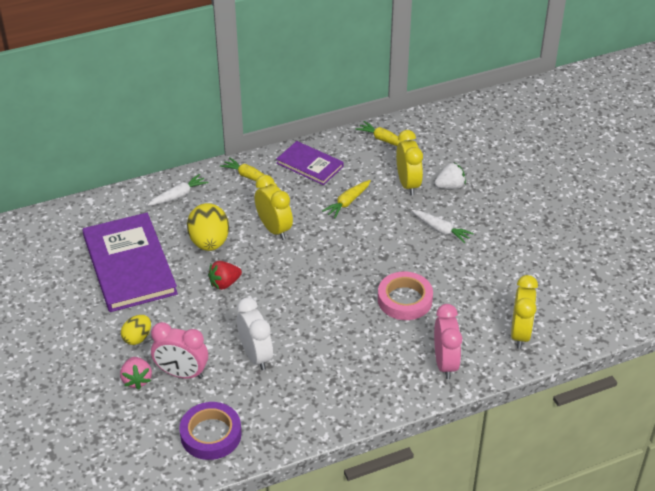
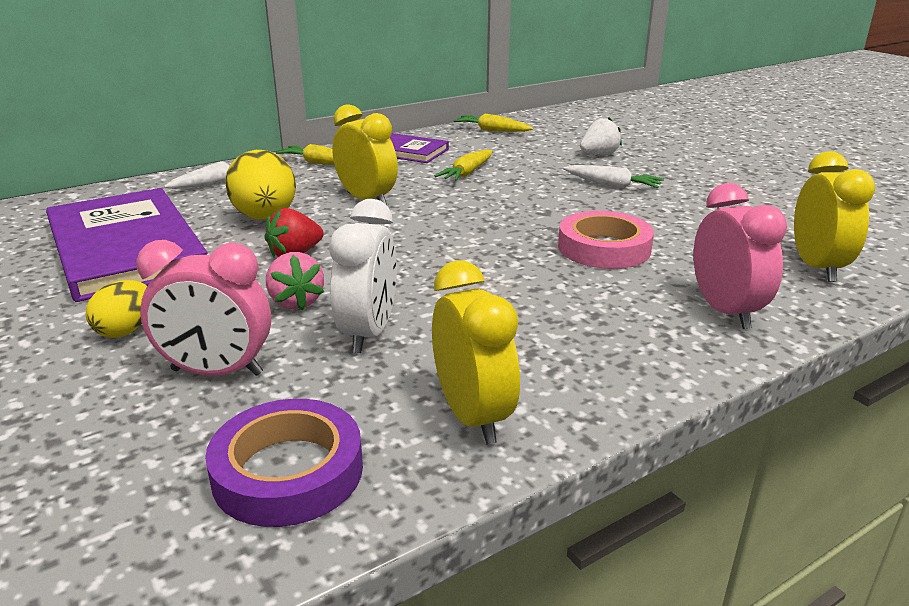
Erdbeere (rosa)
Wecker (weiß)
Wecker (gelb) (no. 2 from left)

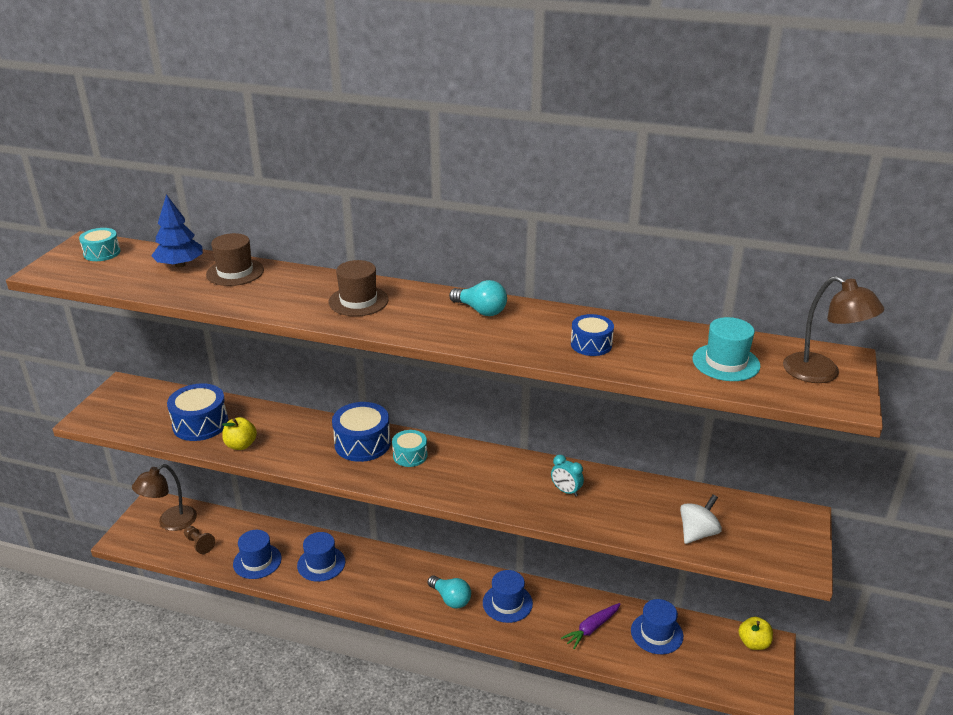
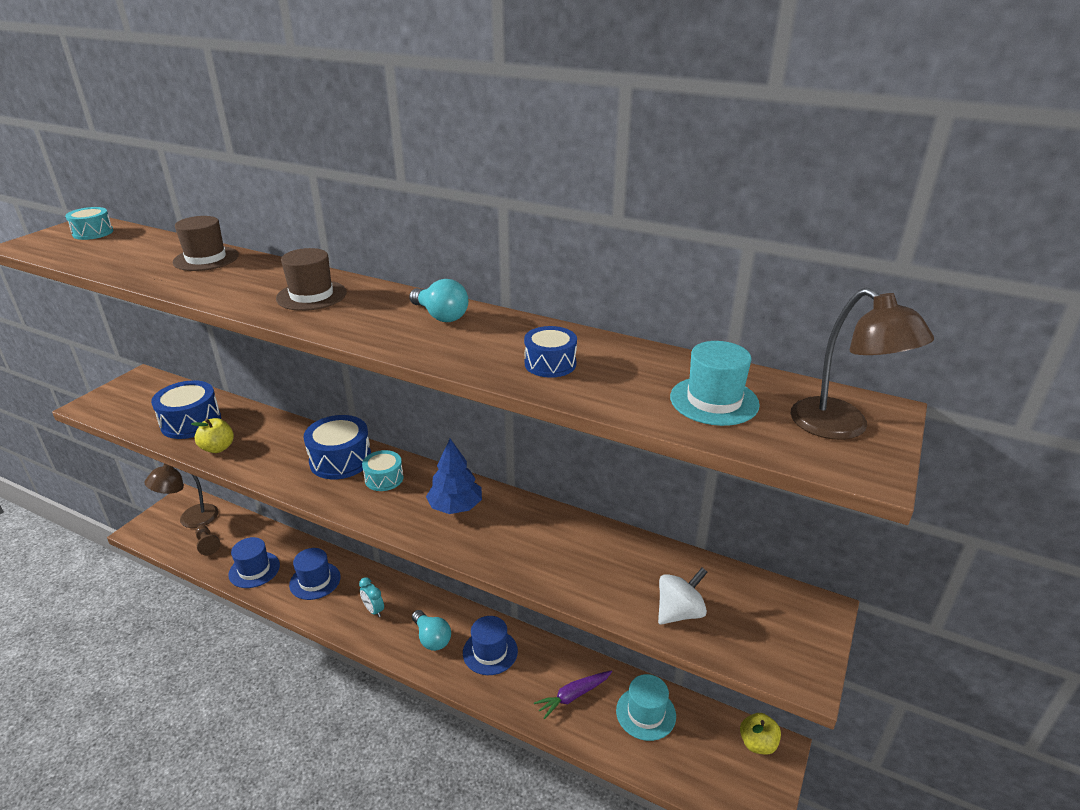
Baum (blau)
Wecker (türkis)
Hut (türkis) (no. 1 from left)

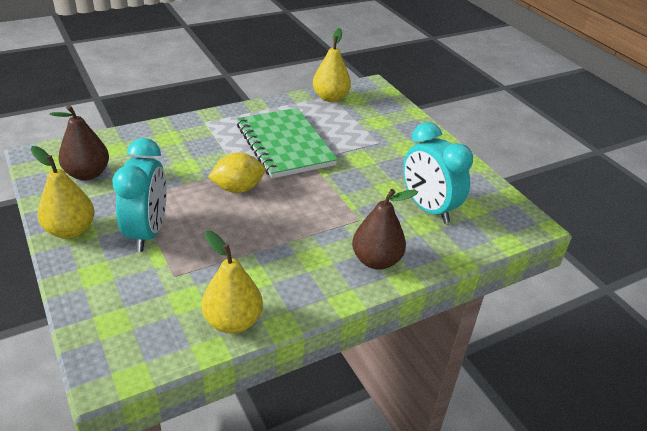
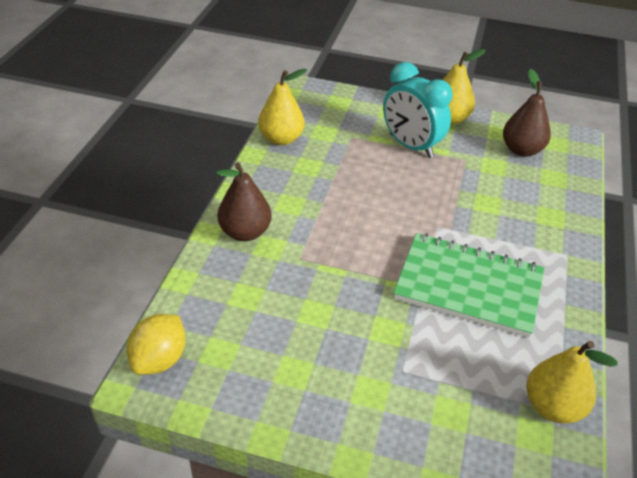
Zitrone (gelb)
Wecker (türkis) (no. 2 from left in the first image)

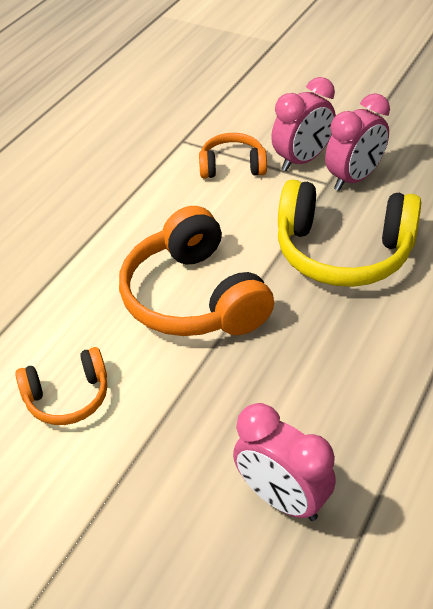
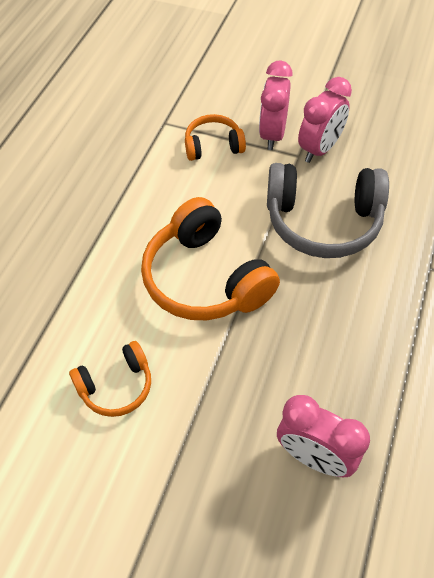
Wecker (rosa) (no. 1 from left)
Kopfhörer (grau)

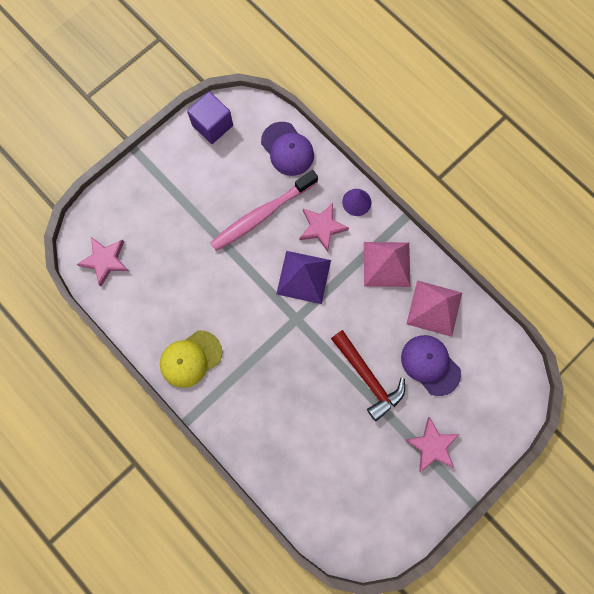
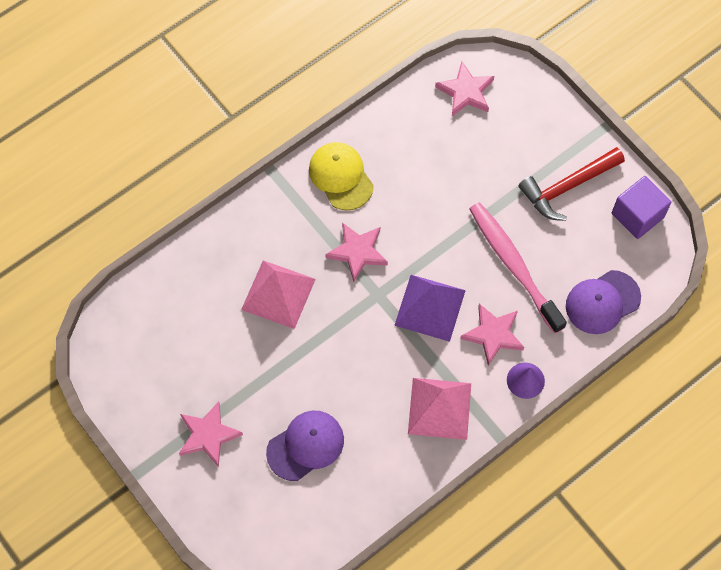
Hammer (rot)
Pyramide (rosa) (no. 1 from left)
Stern (rosa) (no. 2 from left)

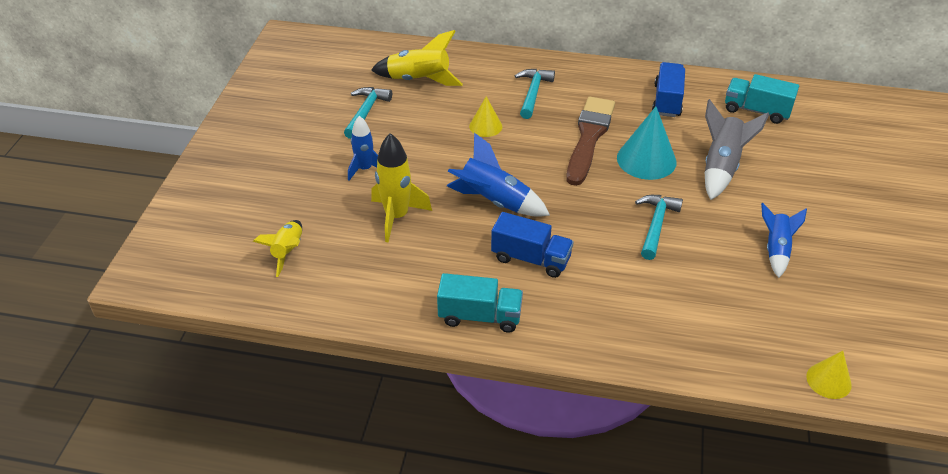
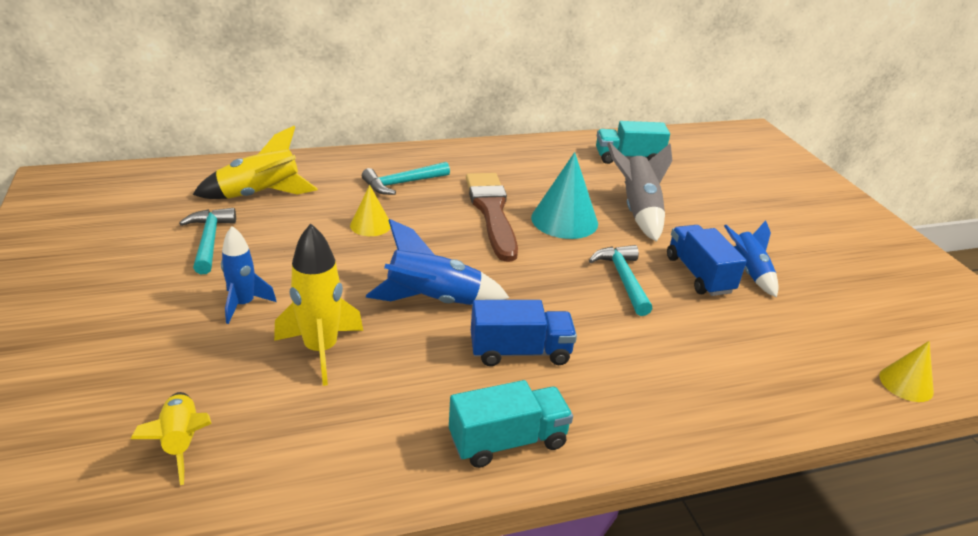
Hammer (türkis) (no. 2 from left)
Lastwagen (blau) (no. 2 from left)

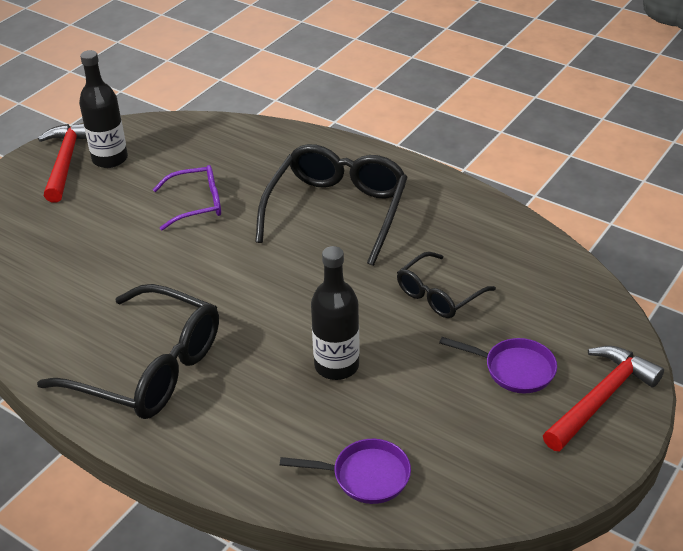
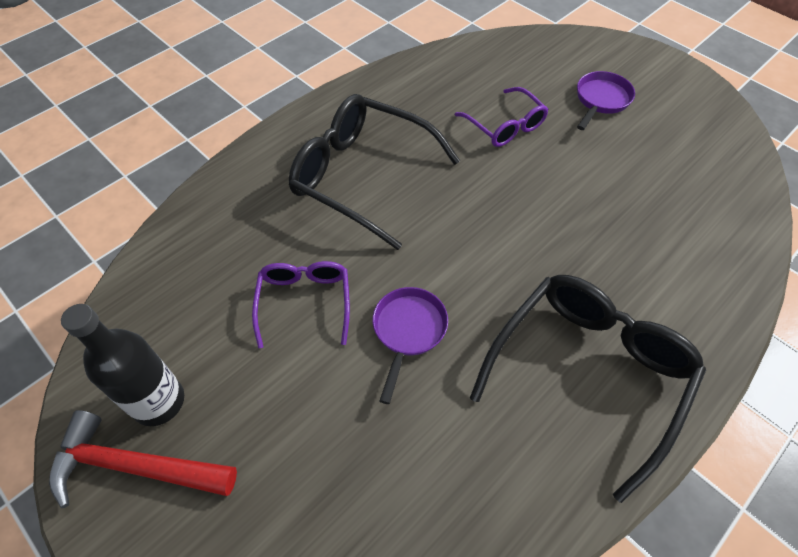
Pfanne (lila) (no. 1 from left)
Flasche (schwarz) (no. 2 from left in the first image)
Brille (lila) (no. 2 from left)
Hammer (rot) (no. 2 from left in the first image)

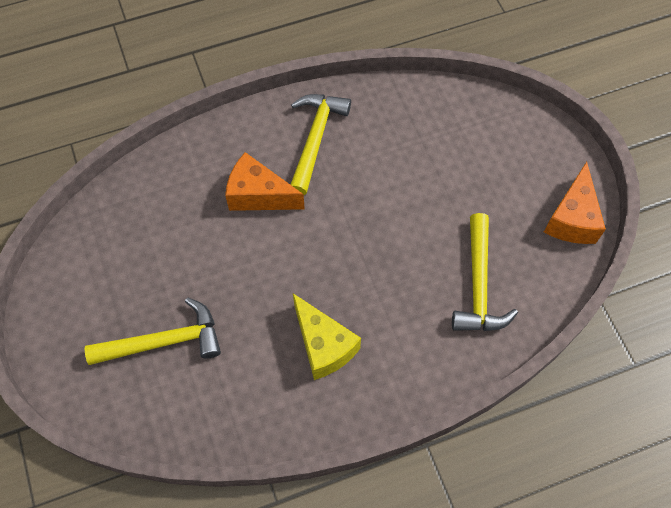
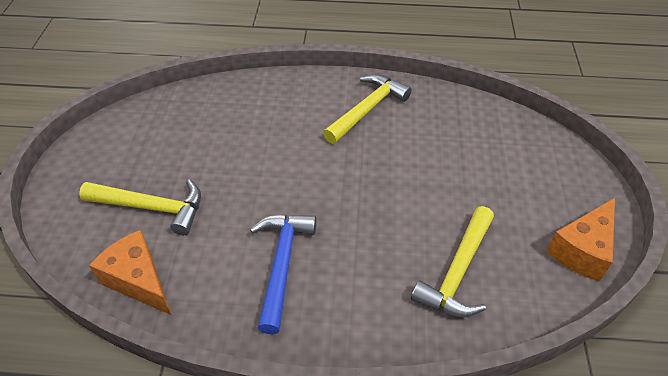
Käse (orange) (no. 1 from left)
Hammer (blau)

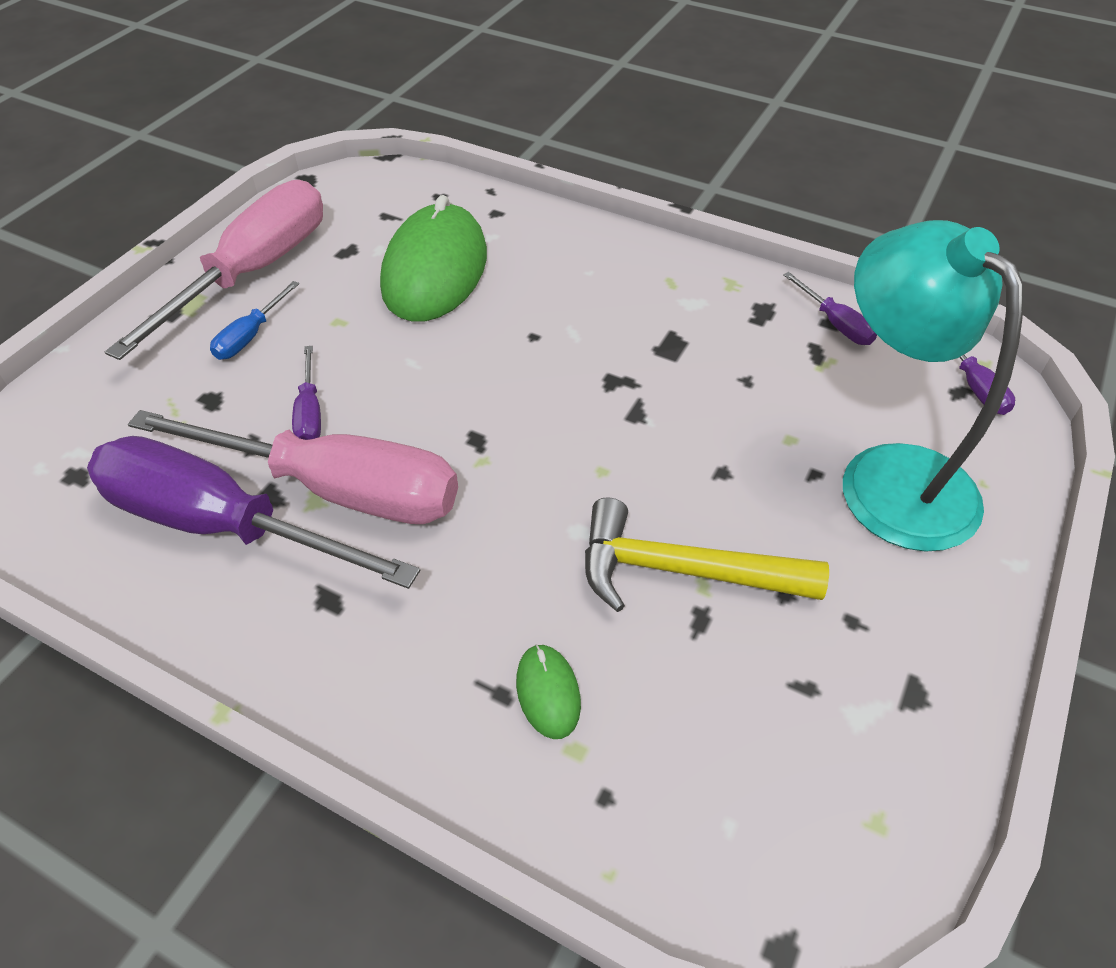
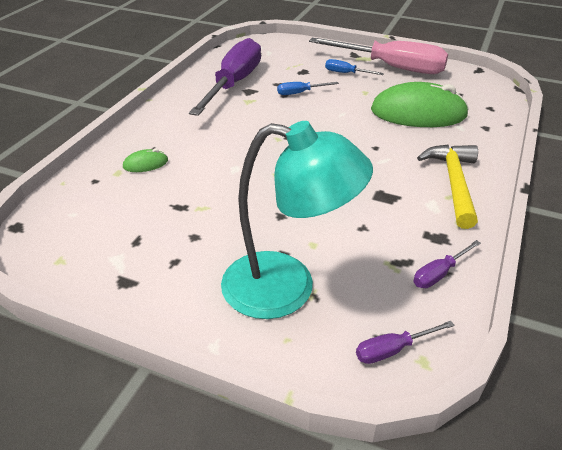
Schraubenzieher (rosa) (no. 2 from left in the first image)
Schraubenzieher (blau) (no. 1 from left)
Hammer (gelb)
Lampe (türkis)

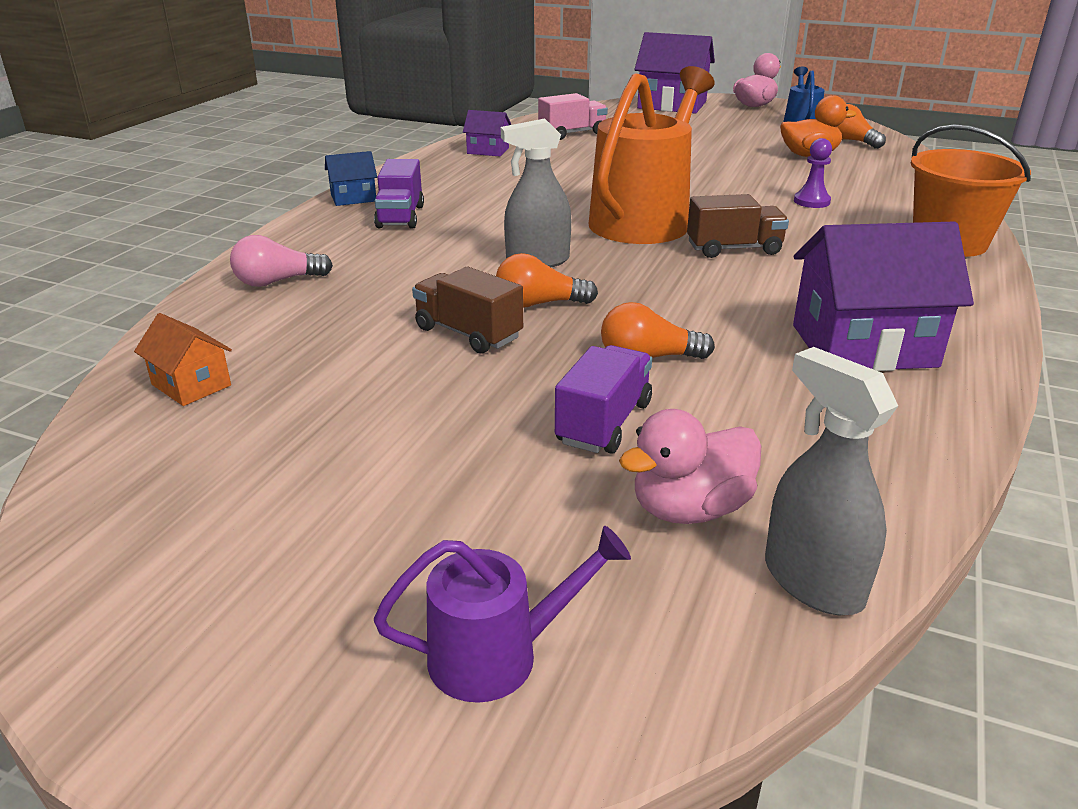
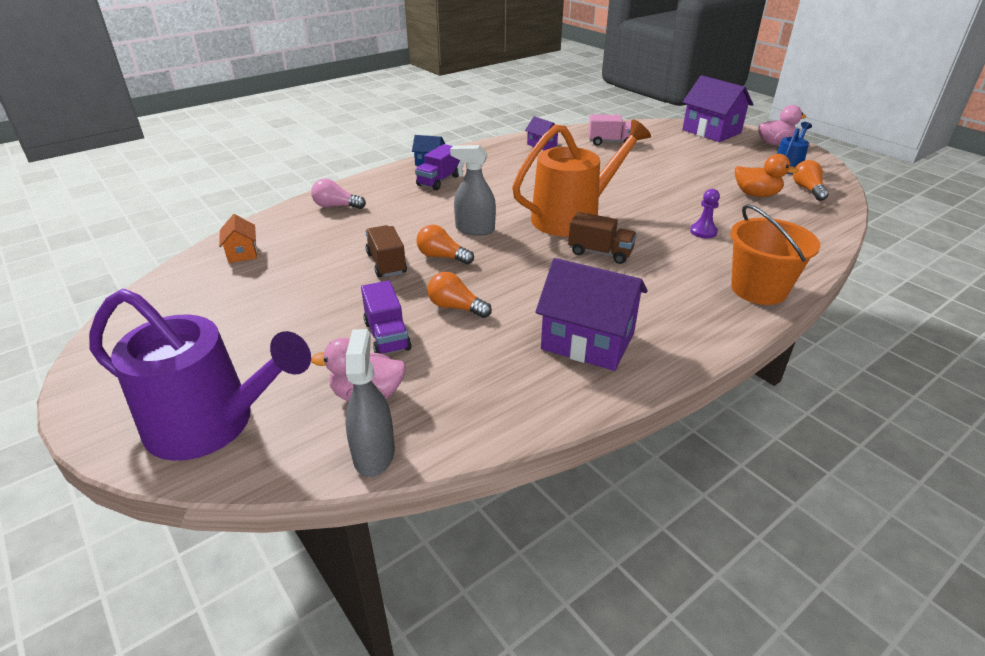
Gießkanne (lila)
Lastwagen (lila) (no. 1 from left)

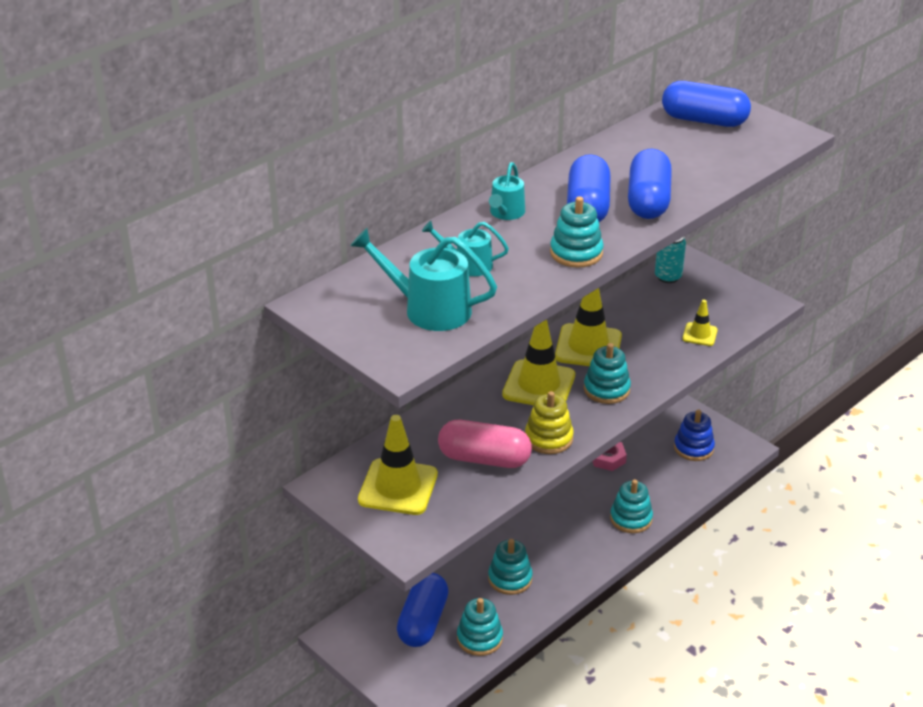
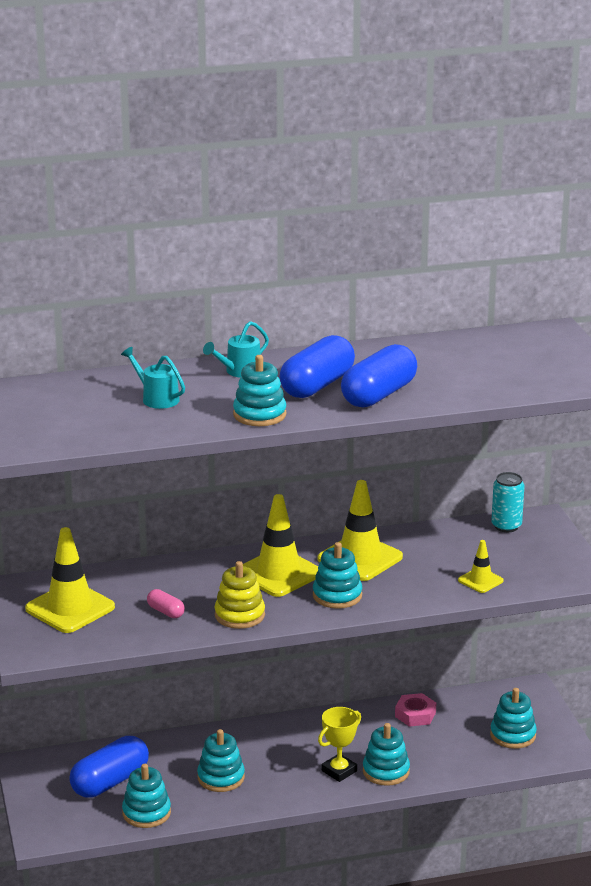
Gießkanne (türkis) (no. 1 from left in the first image)
Kapsel (rosa)
Kapsel (blau) (no. 4 from left in the first image)
Stapelspielzeug (türkis) (no. 6 from left)
Pokal (gelb)

